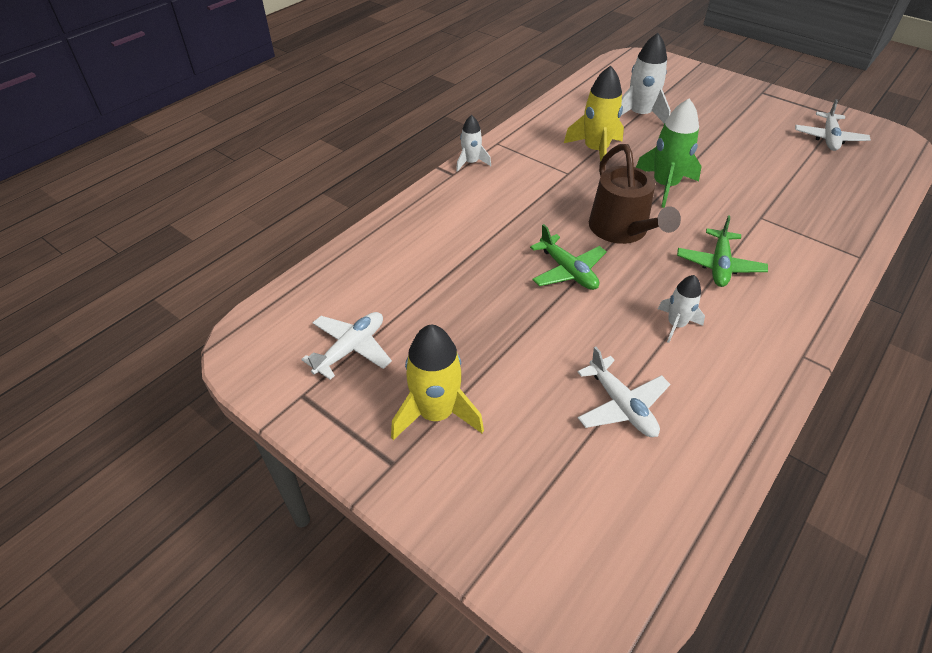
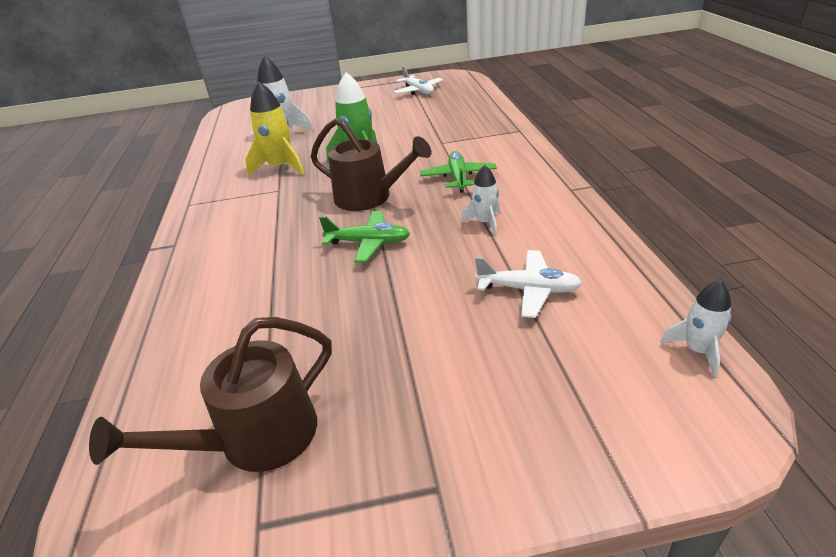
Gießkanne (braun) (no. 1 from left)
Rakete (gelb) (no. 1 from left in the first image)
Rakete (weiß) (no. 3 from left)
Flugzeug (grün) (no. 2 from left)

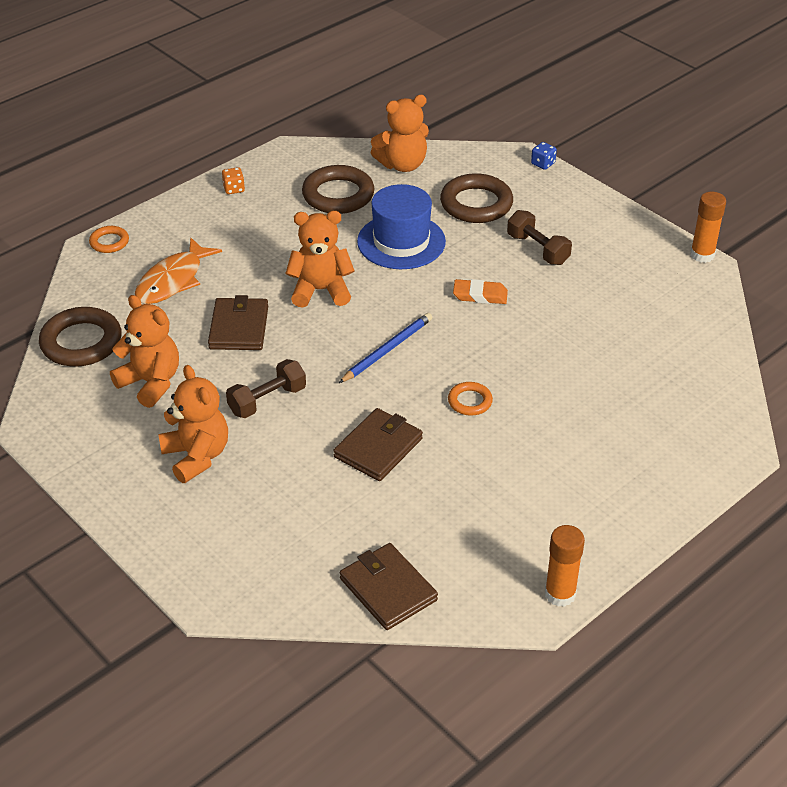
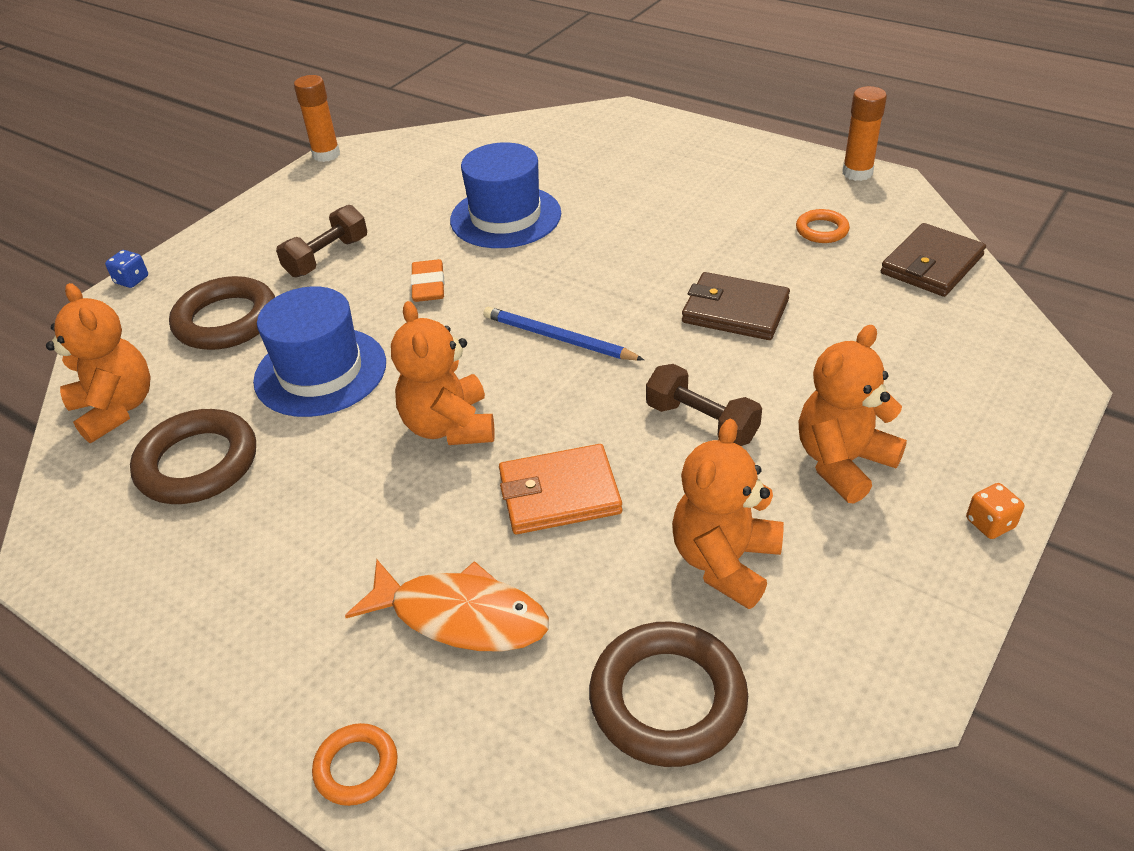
Geldbörse (orange)
Spielwürfel (orange)
Ring (orange) (no. 2 from left)
Hut (blau) (no. 2 from left)

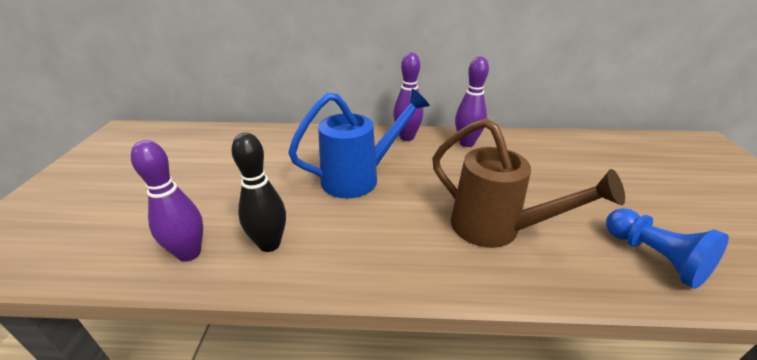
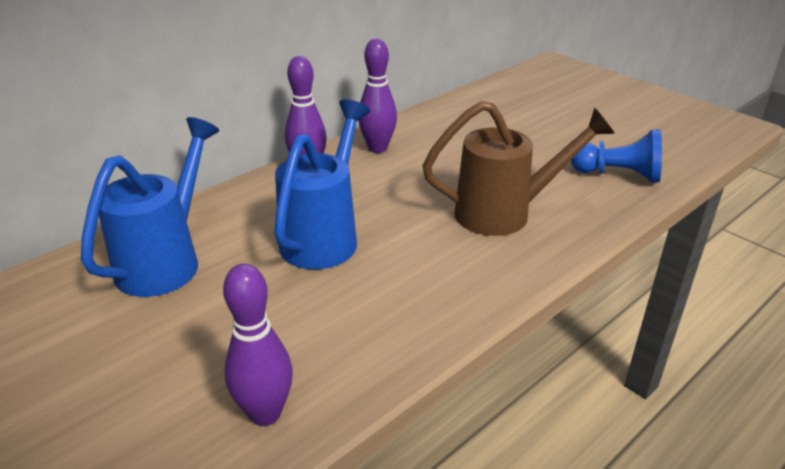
Bowlingkegel (schwarz)
Gießkanne (blau) (no. 1 from left)

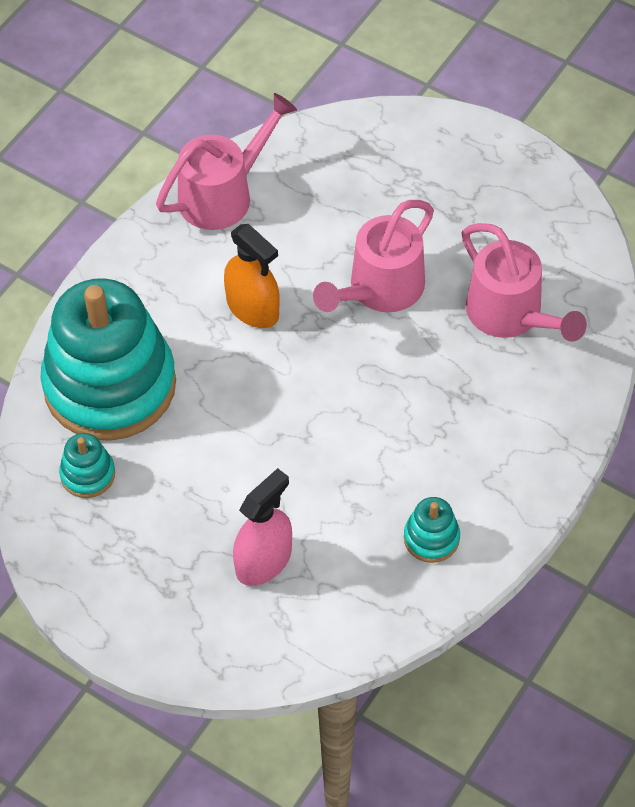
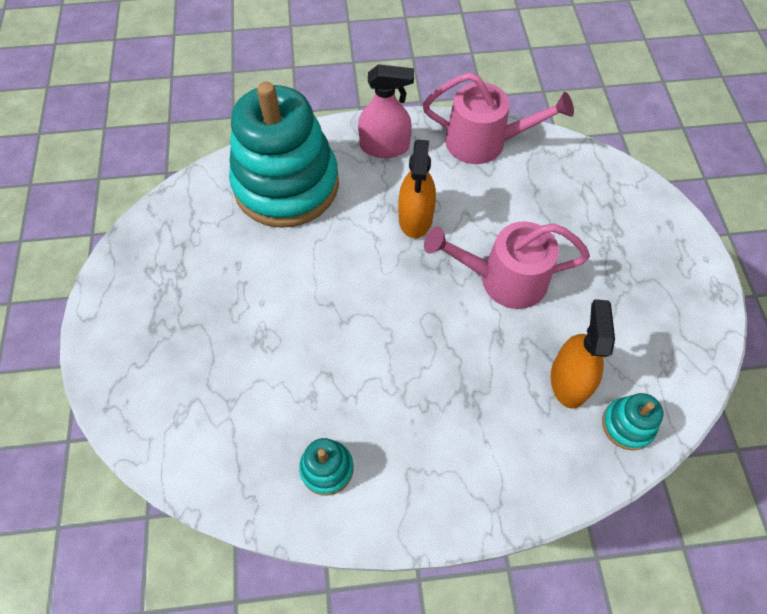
Stapelspielzeug (türkis) (no. 3 from left)
Sprühflasche (rosa)
Sprühflasche (orange) (no. 2 from left)

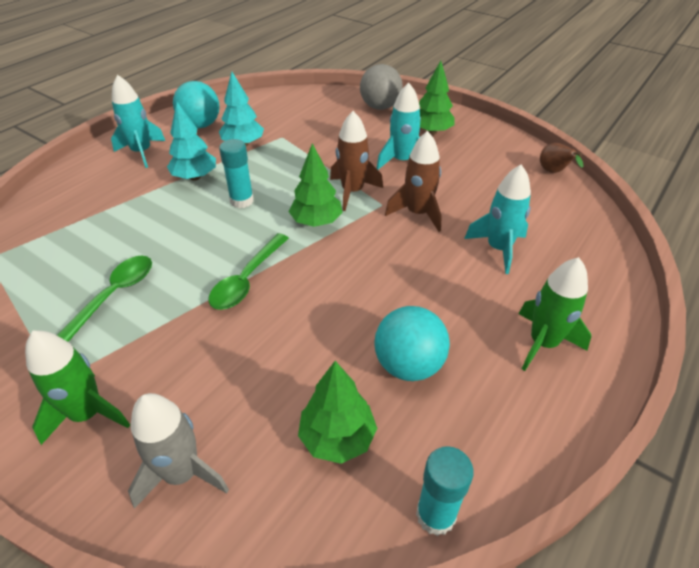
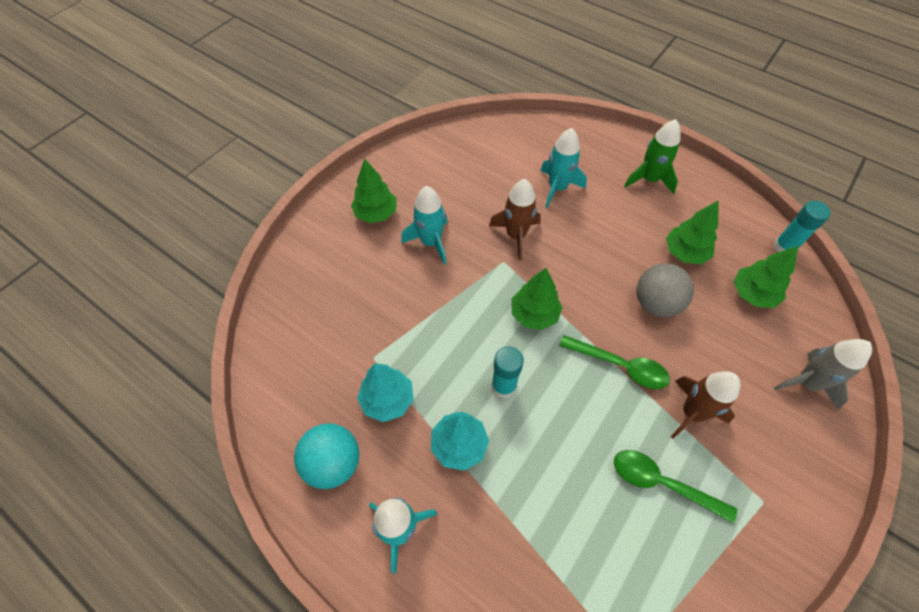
Rakete (grün) (no. 1 from left in the first image)
Rakete (braun) (no. 2 from left)
Ball (grau)
Baum (grün) (no. 3 from left)
Birne (braun)

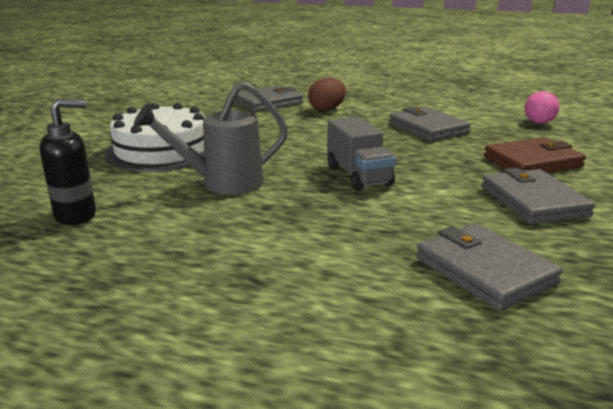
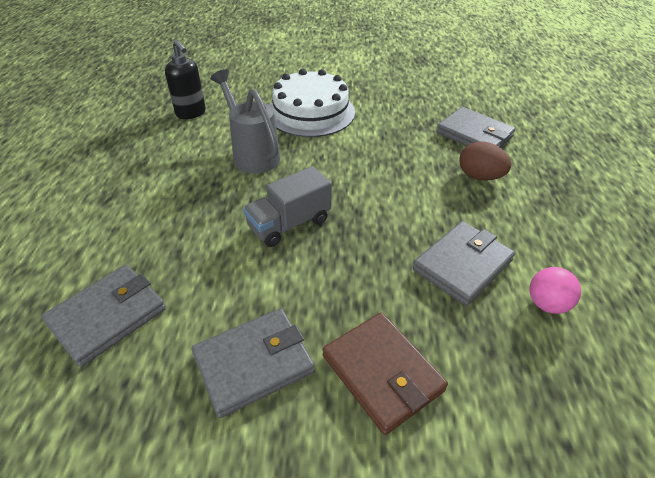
Ball (rosa)

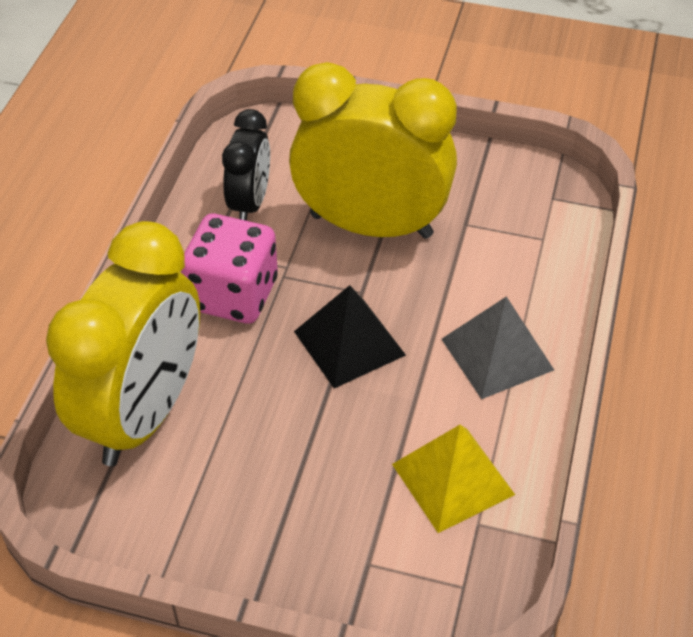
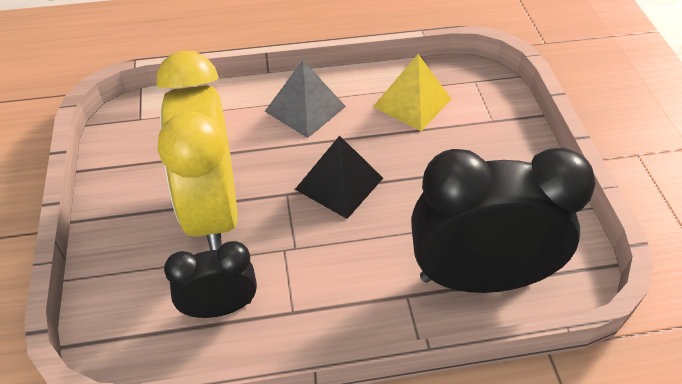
Wecker (schwarz) (no. 2 from left)
Spielwürfel (rosa)

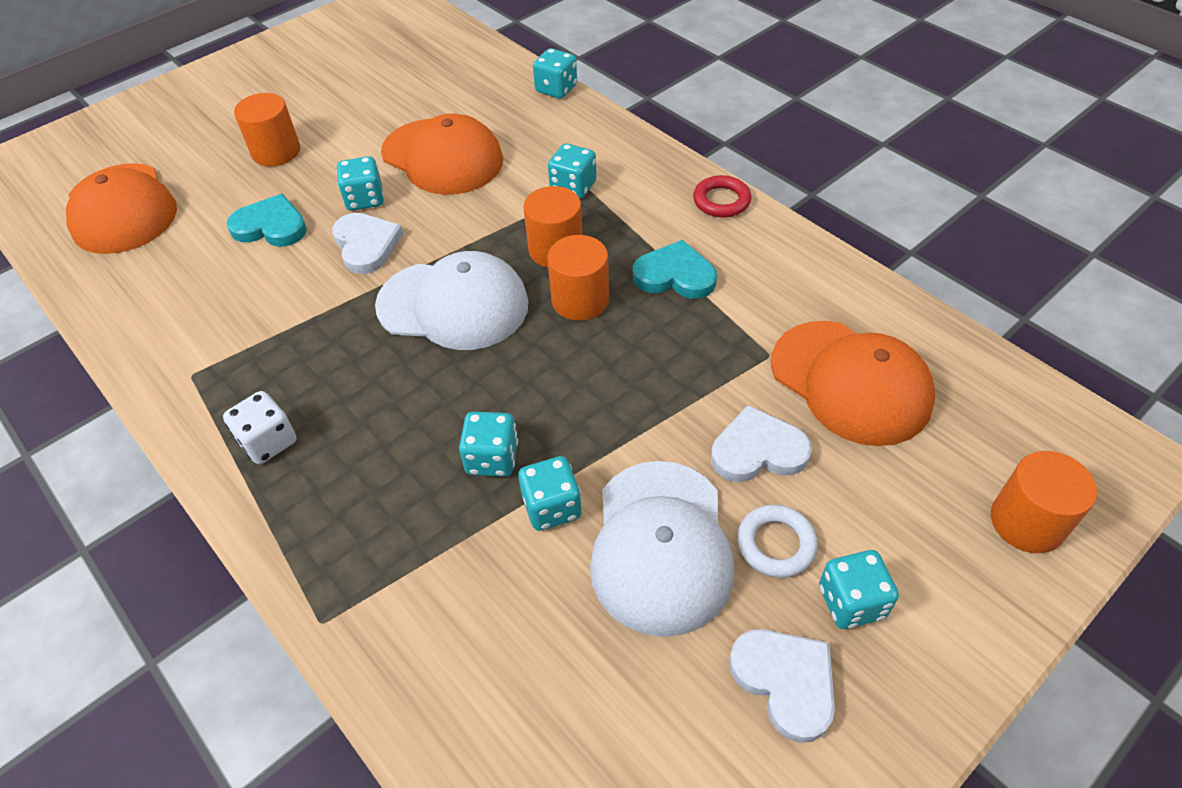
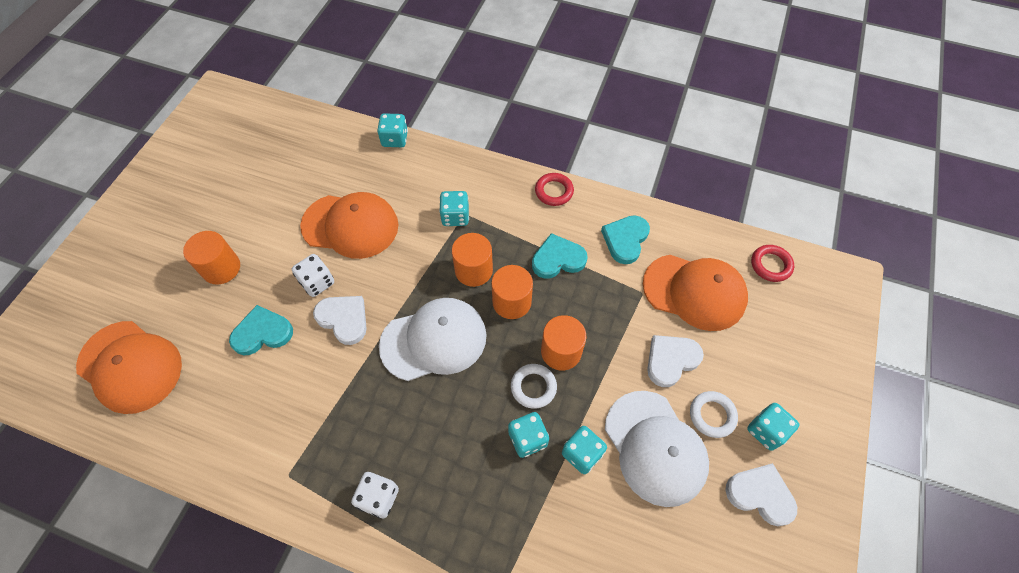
Spielwürfel (weiß) (no. 1 from left)
Vollzylinder (orange) (no. 4 from left)
Ring (weiß) (no. 1 from left)
Herz (türkis) (no. 3 from left)
Ring (rot) (no. 2 from left)

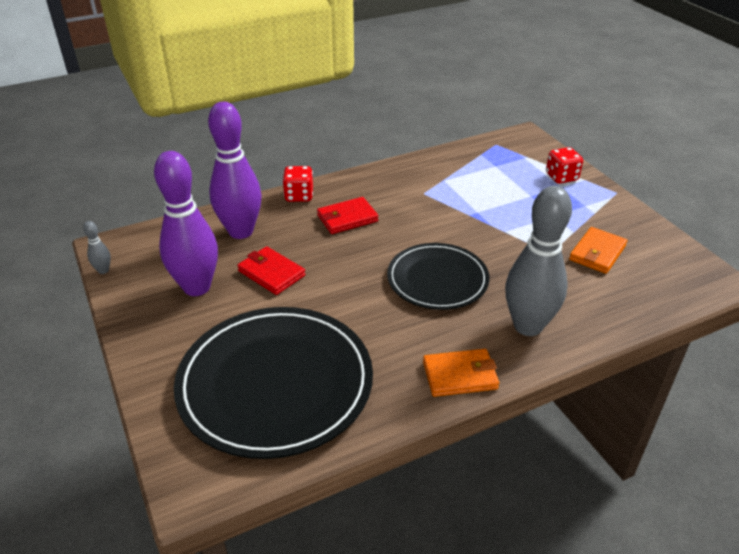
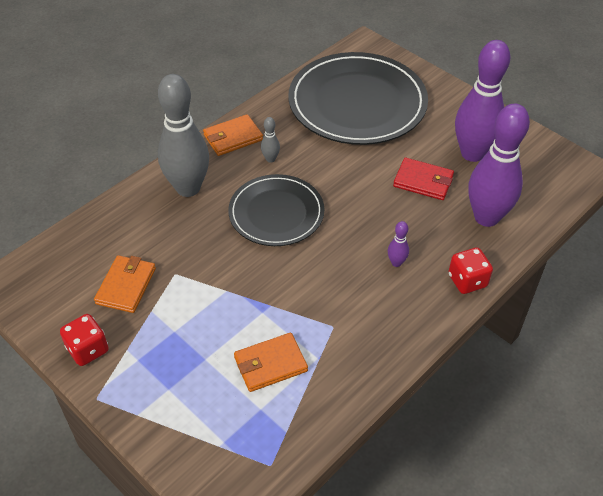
Bowlingkegel (grau) (no. 2 from left)
Bowlingkegel (lila) (no. 1 from left)
Spielwürfel (rot) (no. 1 from left)
Geldbörse (orange) (no. 3 from left)

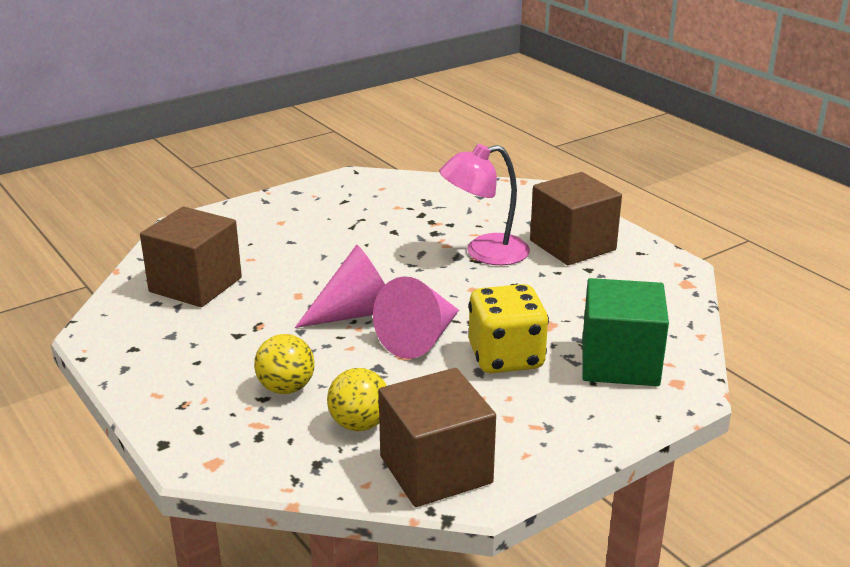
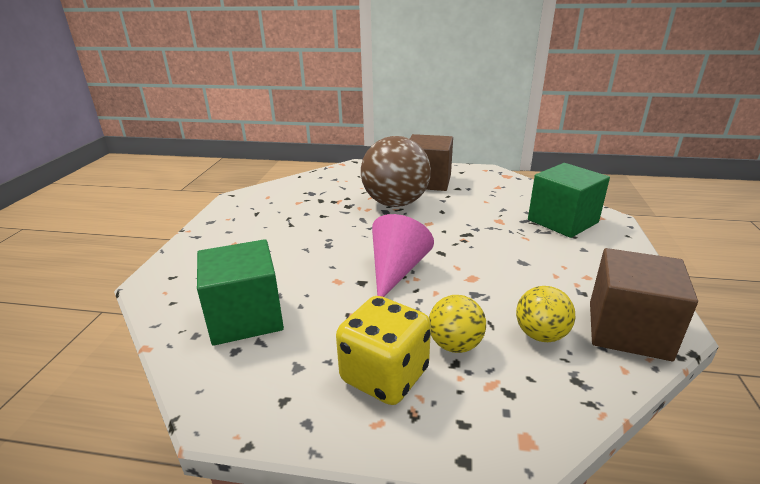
Kubus (grün) (no. 1 from left)
Kegel (rosa) (no. 2 from left in the first image)
Ball (braun)
Spielwürfel (gelb)

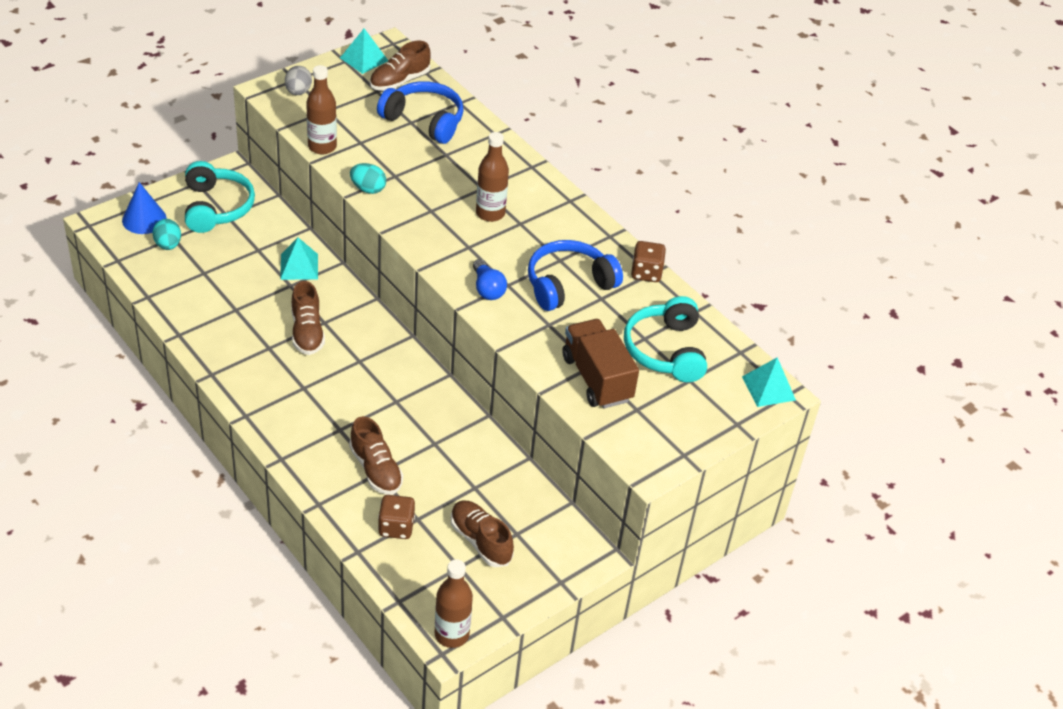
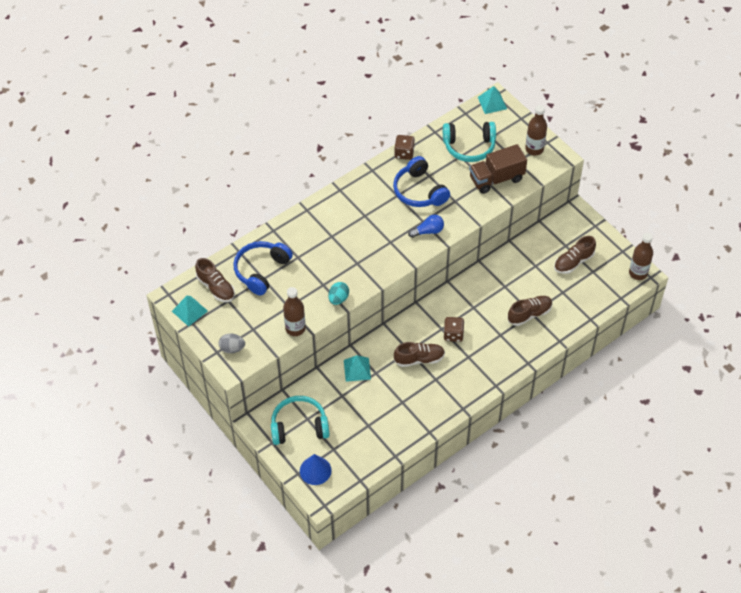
Ei (türkis) (no. 1 from left in the first image)
Spielwürfel (braun) (no. 2 from left)
Flasche (braun) (no. 2 from left)

